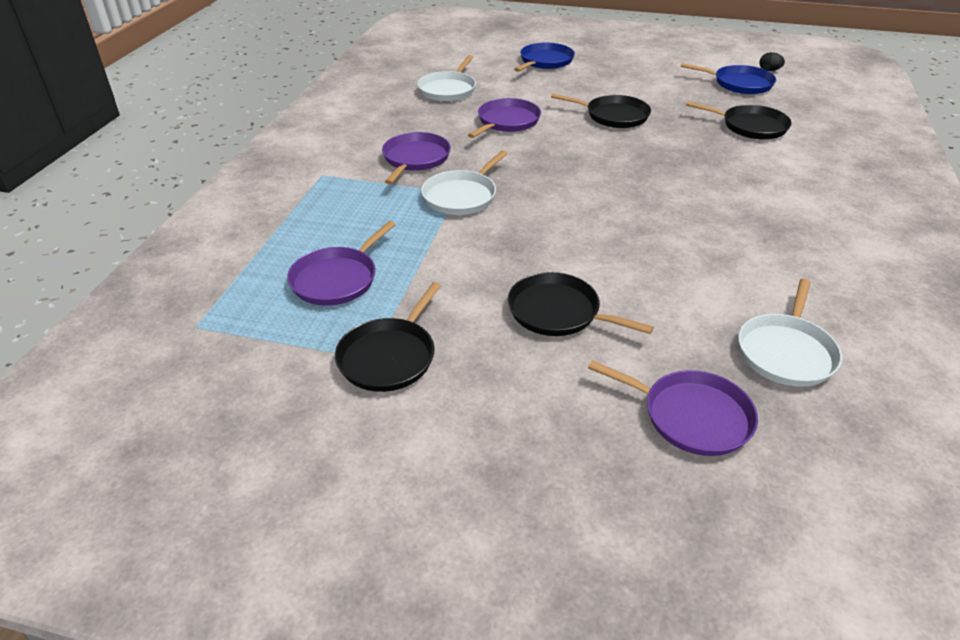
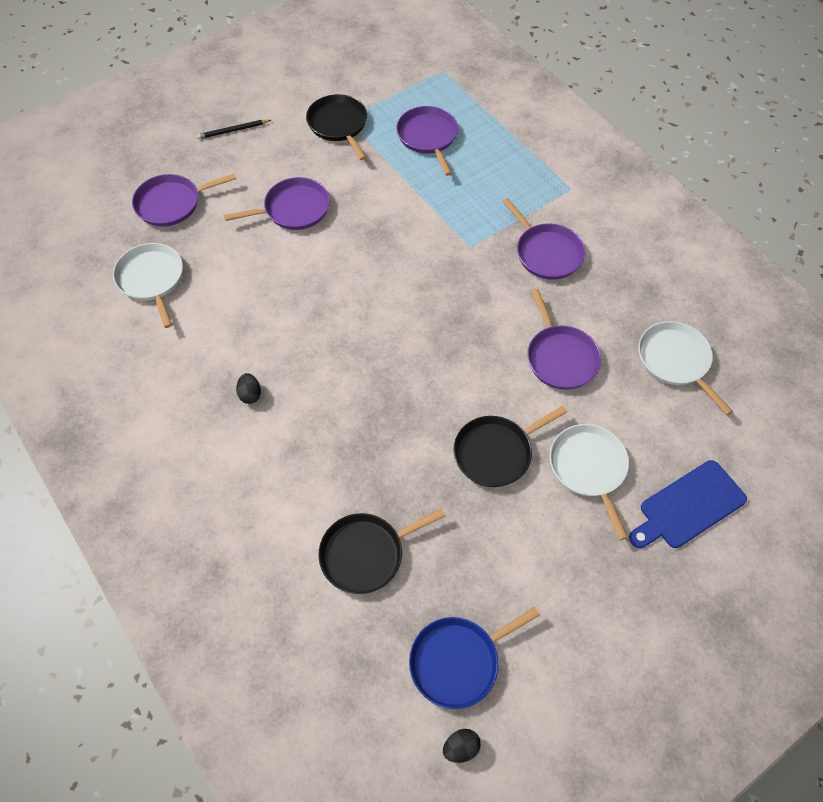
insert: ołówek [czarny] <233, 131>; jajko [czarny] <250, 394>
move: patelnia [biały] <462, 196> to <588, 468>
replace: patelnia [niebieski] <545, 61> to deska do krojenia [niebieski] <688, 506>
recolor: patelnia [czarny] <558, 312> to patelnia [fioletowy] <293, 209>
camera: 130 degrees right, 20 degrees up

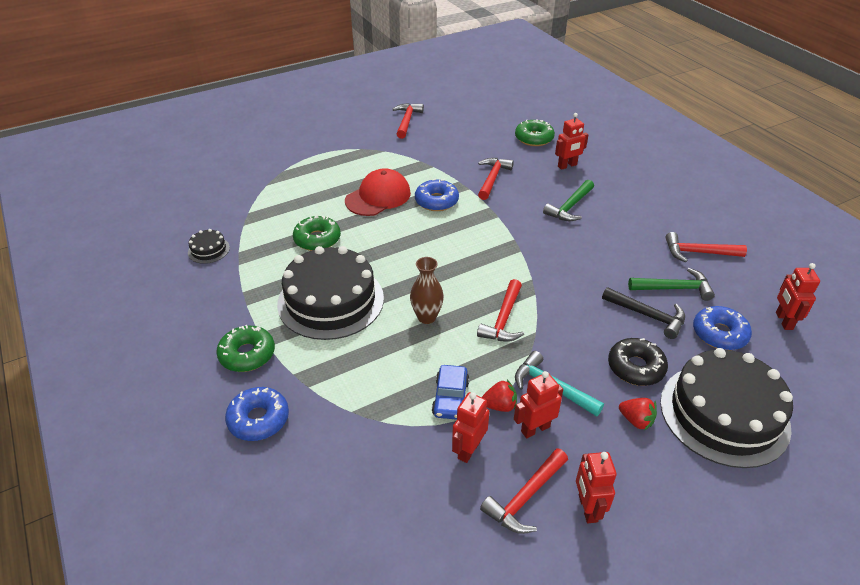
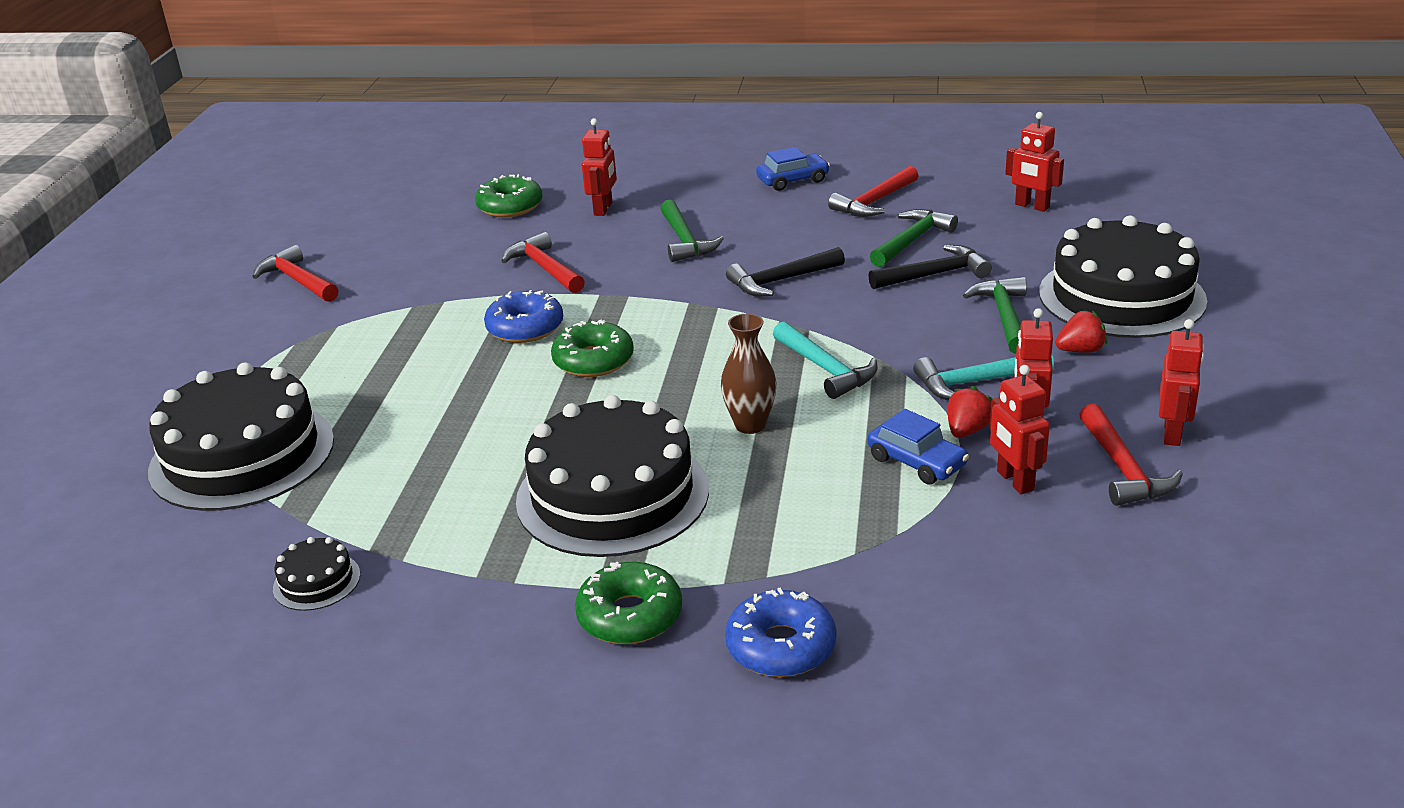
delete: czapka [czerwony] <378, 197>; donut [niebieski] <719, 334>
insert: tort [czarny] <242, 455>; młotek [czarny] <781, 281>; samochód [niebieski] <793, 180>
move: donut [zielony] <317, 239> to <593, 360>
replace: donut [czarny] <635, 367> to młotek [zielony] <1004, 316>
recolor: młotek [czerwony] <503, 319> to młotek [turkusowy] <825, 369>
rotate: robot [czerwony] <587, 508> = <1172, 433> 105 degrees counterclockwise
camera: 50 degrees left, 10 degrees down

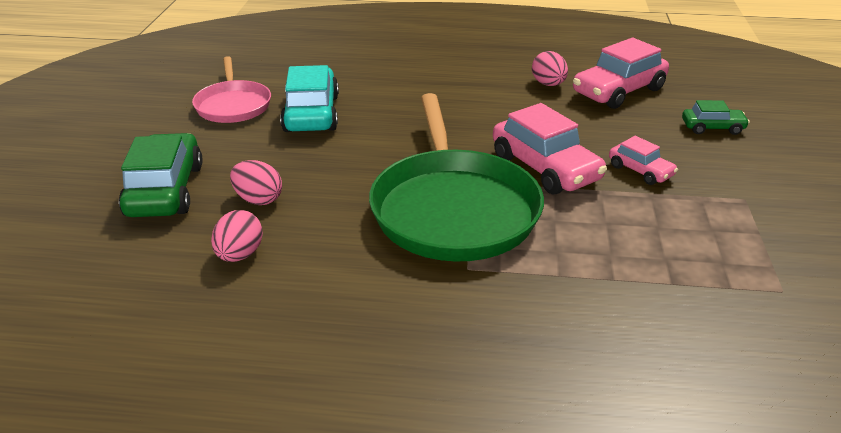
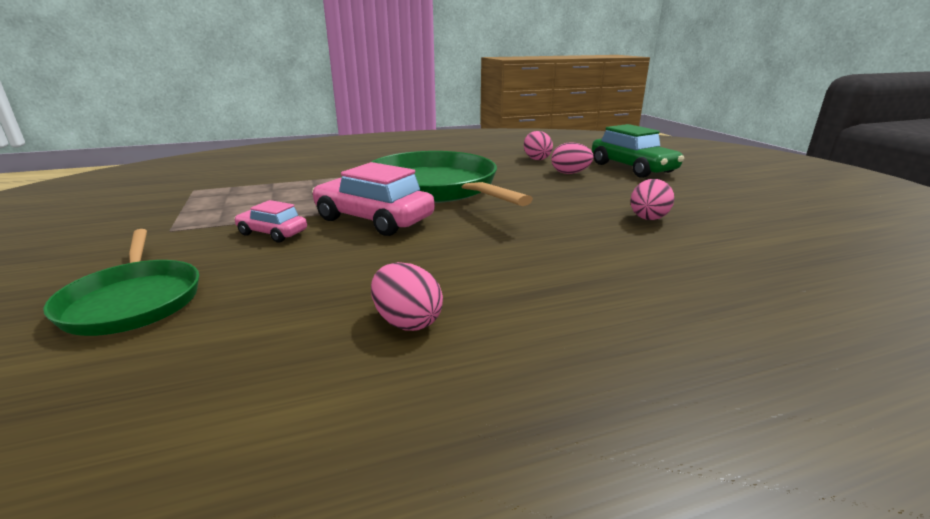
delete: patelnia [różowy] <233, 105>; samochód [różowy] <618, 91>
replace: samochód [turkusowy] <311, 113> to jajko [różowy] <648, 219>; samochód [zielony] <712, 128> to patelnia [zielony] <133, 300>
camera: 155 degrees right, 10 degrees down

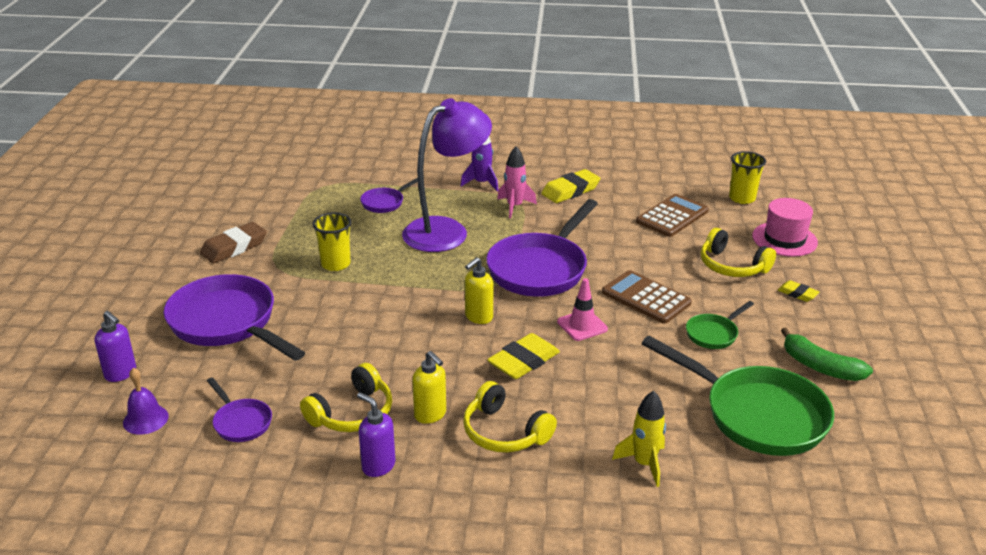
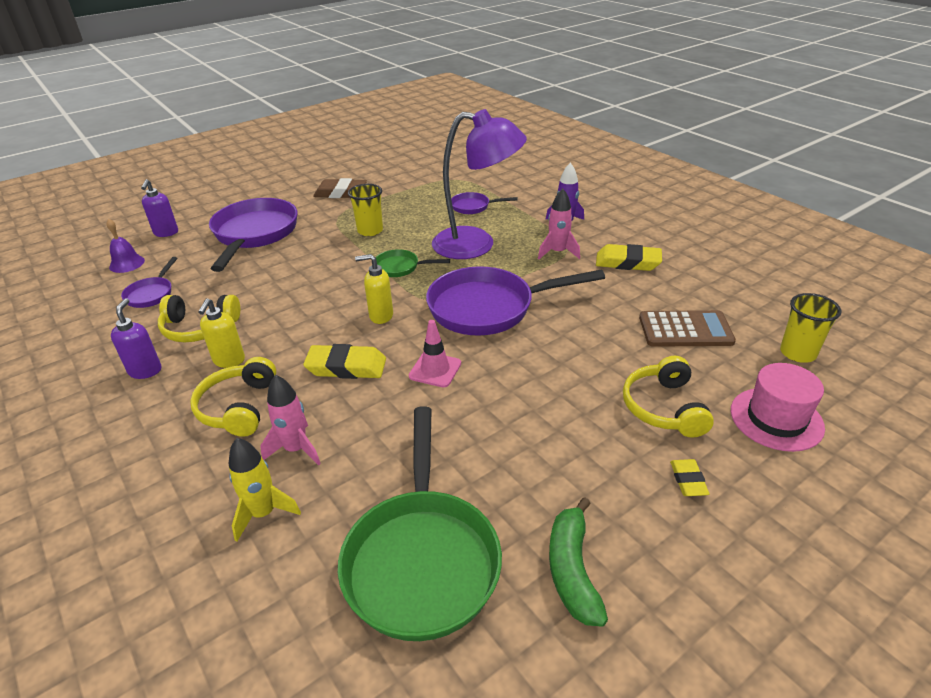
delete: kalkulator [brązowy] <646, 298>
insert: rakieta [różowy] <296, 449>
move: patelnia [zielony] <714, 334> to <400, 267>
camera: 50 degrees right, 5 degrees up

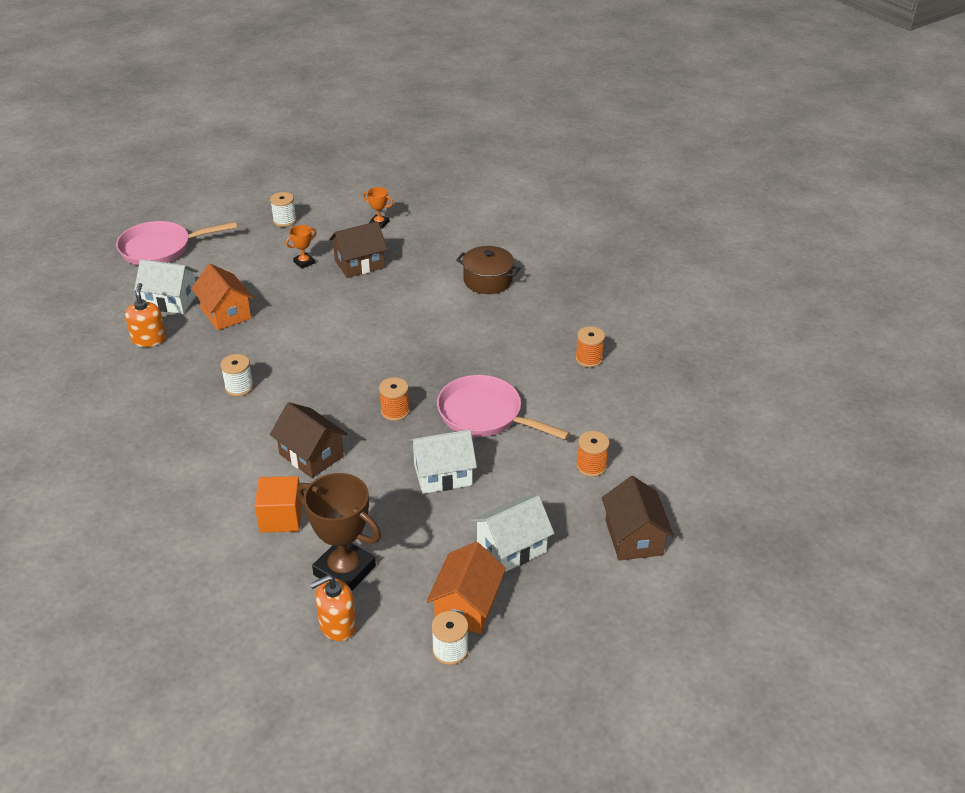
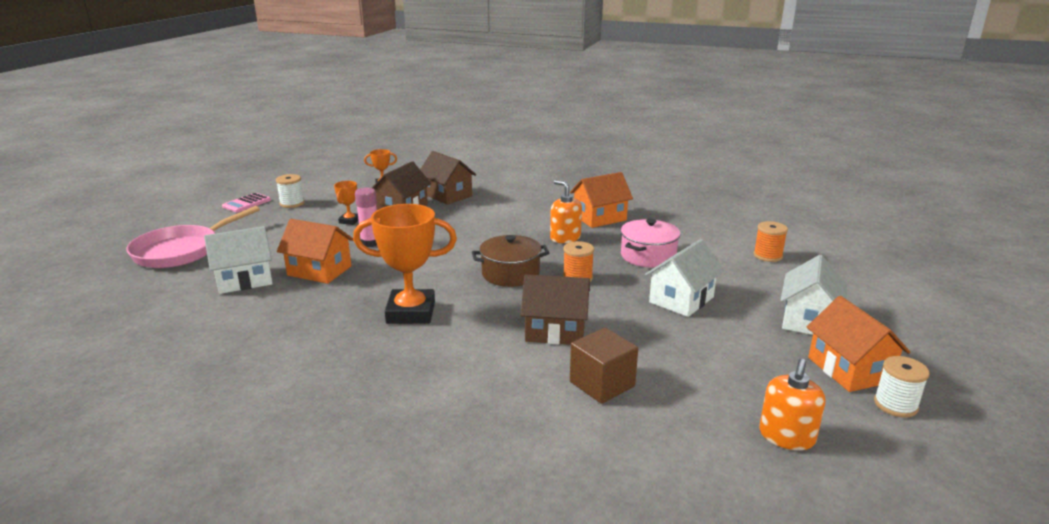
delete: puchar [brązowy] <344, 570>; szpulka [pomarańczowy] <588, 359>
insert: kalkulator [różowy] <247, 203>; klej w sztyfcie [różowy] <370, 243>; domek [pomarańczowy] <599, 218>
move: dozownik mydła [pomarańczowy] <149, 339> to <565, 238>; garnek [brązowy] <487, 280> to <510, 274>; domek [brązowy] <633, 537> to <447, 195>
replace: szpulka [biały] <239, 387> to puchar [pomarańczowy] <411, 312>; patelnia [różowy] <485, 415> to garnek [różowy] <648, 256>
recolor: sześcian [pomarańczowy] <281, 517> to sześcian [brązowy] <602, 384>
camera: 35 degrees left, 15 degrees down

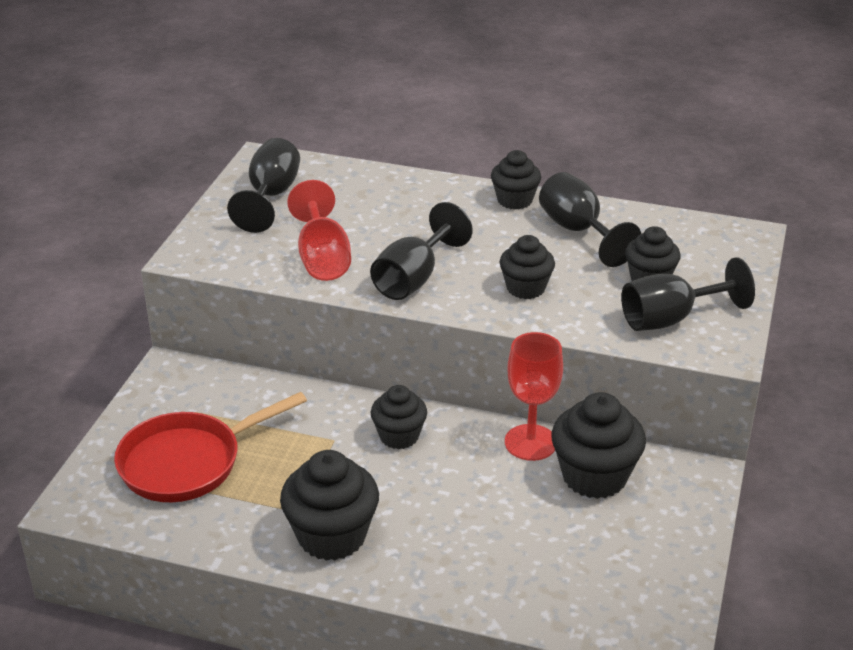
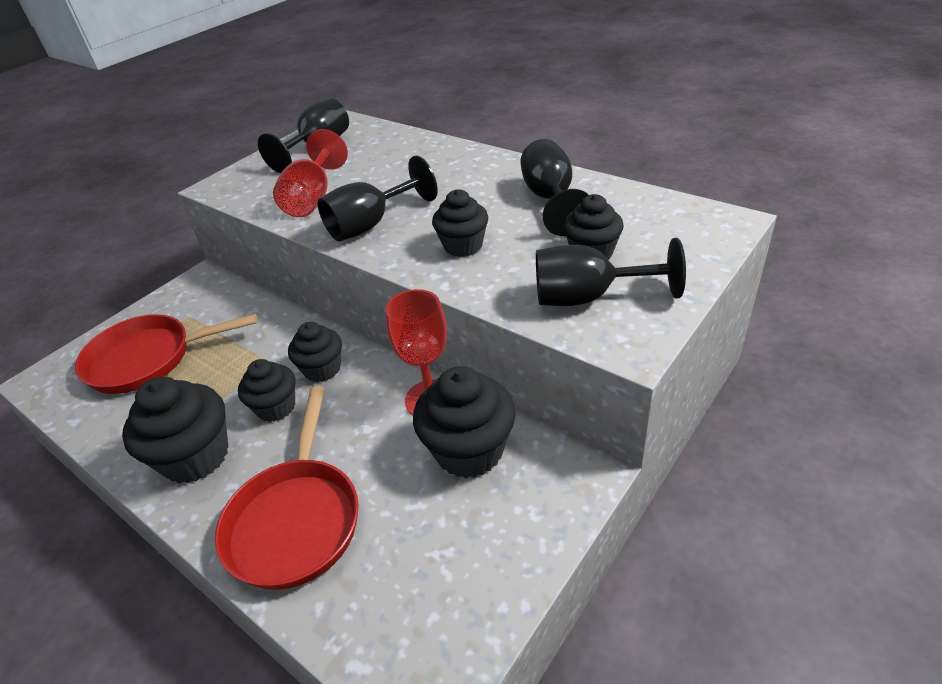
insert: patelnia [czerwony] <296, 519>
move: muffinka [czarny] <514, 200> to <276, 407>
camera: 25 degrees right, 5 degrees up

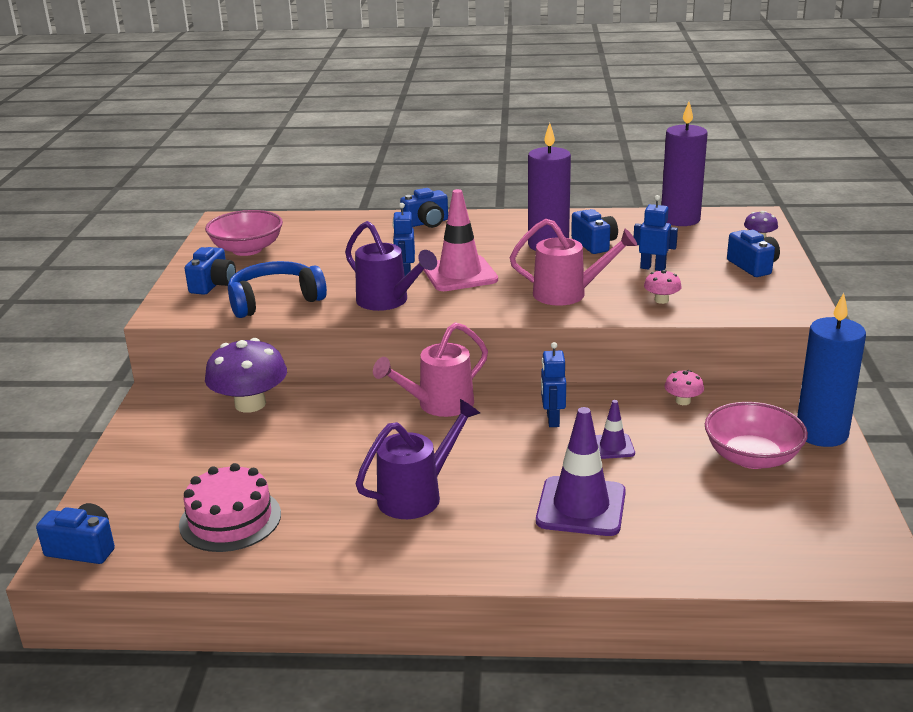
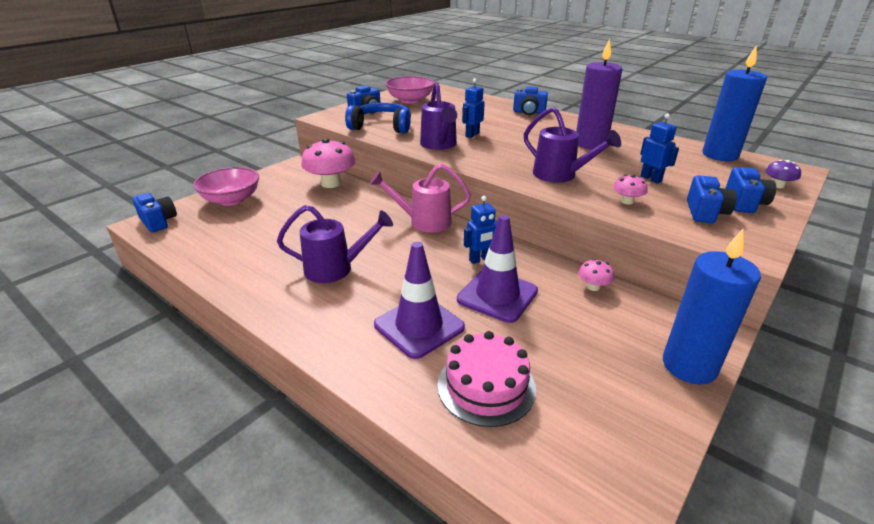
delete: pachołek [różowy] <460, 274>
move: tort [różowy] <230, 519> to <486, 386>; aparat fotograficzny [niebieski] <594, 244> to <705, 212>; miska [różowy] <752, 457> to <231, 200>
recolor: grzyb [fioletowy] <250, 404> to grzyb [różowy] <331, 183>; konewka [różowy] <568, 294> to konewka [fioletowy] <560, 175>; świeca [fioletowy] <680, 219> to świeca [niebieski] <720, 155>
rotate: robot [niebieski] <552, 420> = <480, 259> 150 degrees counterclockwise
resize: pachołek [fioletowy] <612, 446> = <497, 295> x1.97
camera: 35 degrees right, 5 degrees up

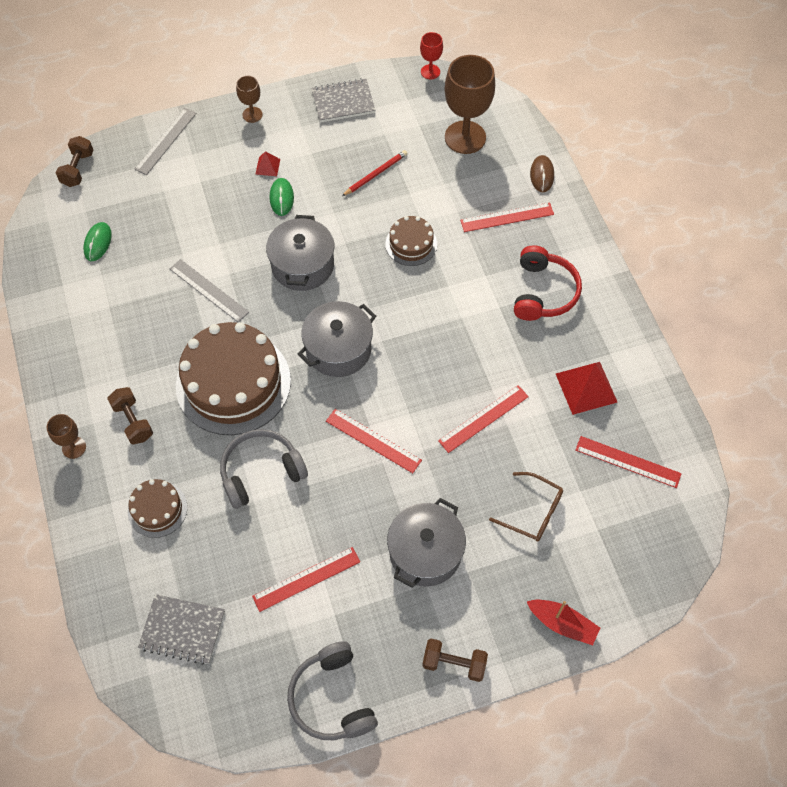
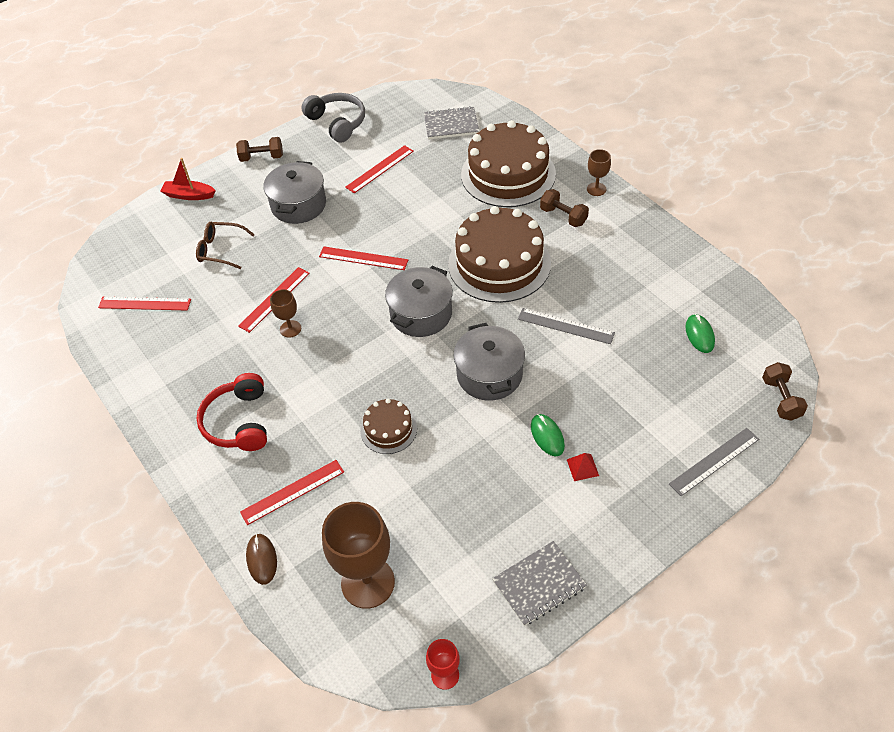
delete: słuchawki [szary] <261, 472>; ołówek [czerwony] <375, 174>; piramida [czerwony] <586, 387>
move: kielich [brązowy] <252, 115> to <290, 329>
rotate: linijka [szary] <166, 141> = <714, 461> 45 degrees clockwise
resize: tort [brązowy] <157, 509> = <508, 174> x2.06
camera: 165 degrees right, 10 degrees down

